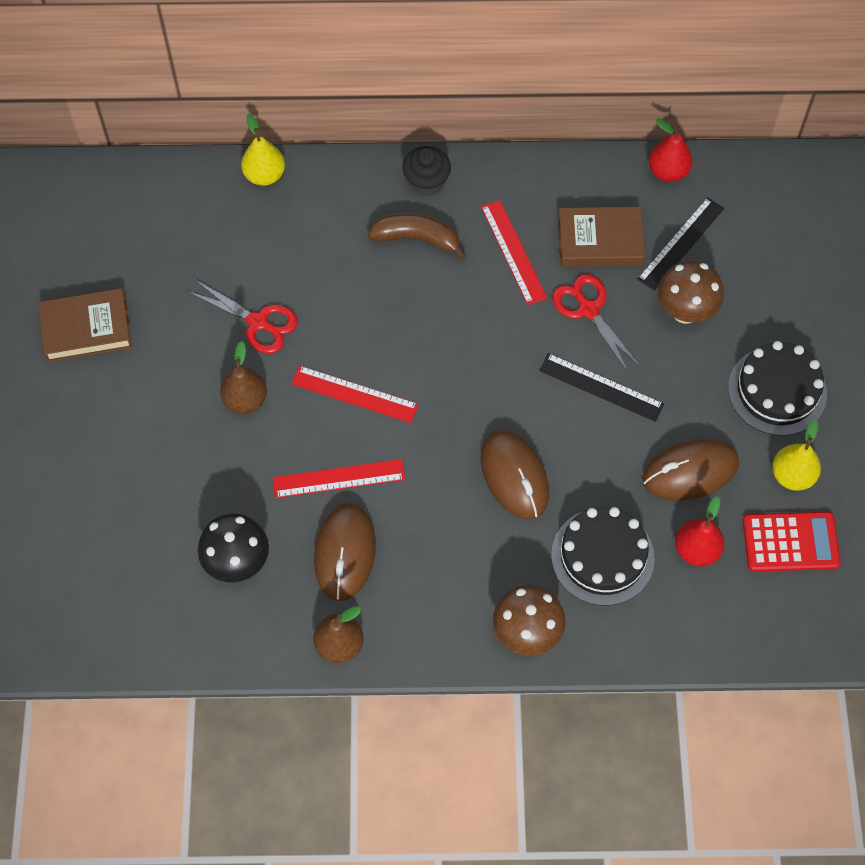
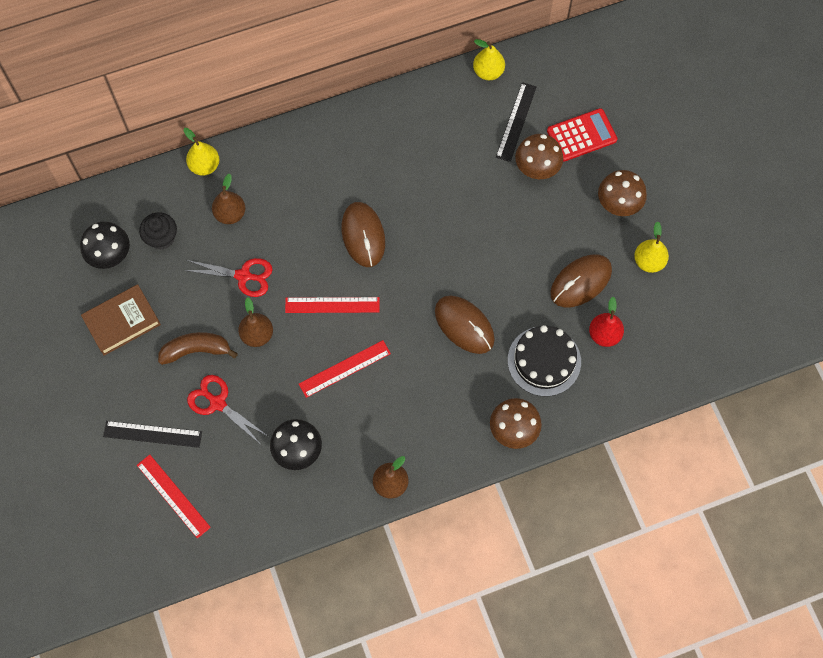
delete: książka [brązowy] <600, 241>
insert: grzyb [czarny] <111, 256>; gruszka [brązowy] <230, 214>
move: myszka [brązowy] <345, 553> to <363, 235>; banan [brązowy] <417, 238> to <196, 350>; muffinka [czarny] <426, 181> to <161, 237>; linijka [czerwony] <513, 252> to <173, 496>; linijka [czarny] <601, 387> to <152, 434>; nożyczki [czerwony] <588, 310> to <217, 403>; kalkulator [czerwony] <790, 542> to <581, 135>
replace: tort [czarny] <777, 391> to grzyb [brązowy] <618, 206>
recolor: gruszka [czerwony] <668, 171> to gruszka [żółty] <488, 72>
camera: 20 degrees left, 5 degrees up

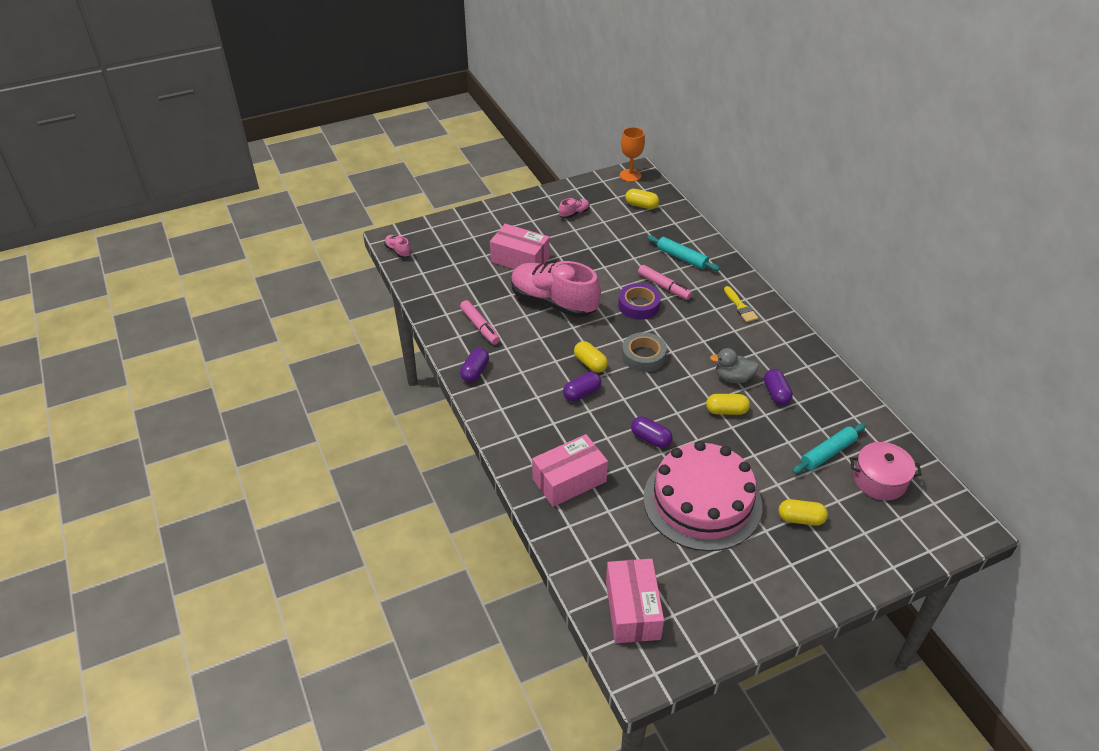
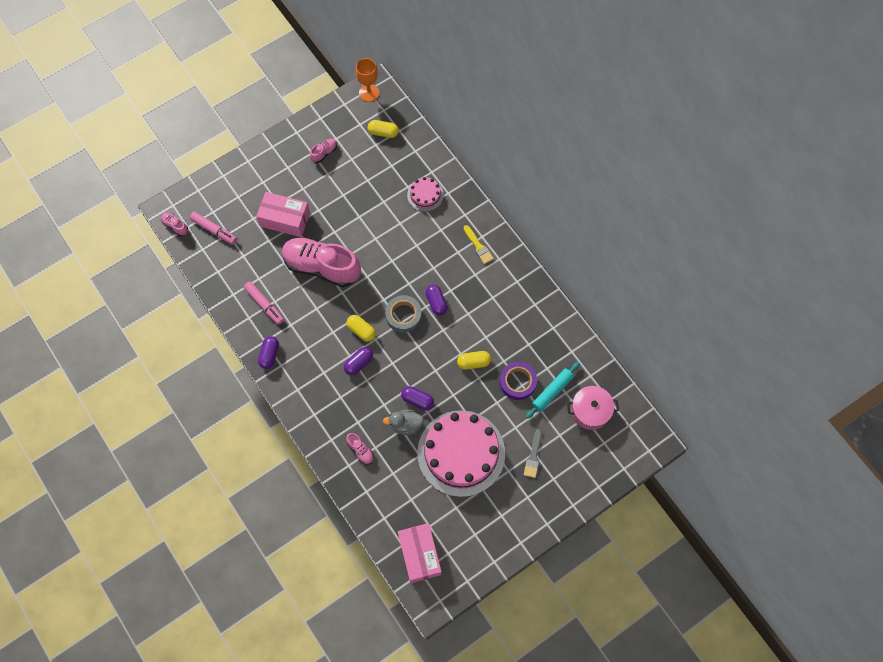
move: taśma klejąca [fioletowy] <638, 305> to <517, 382>; flamaster [różowy] <664, 287> to <214, 230>; kaczka [szary] <733, 378> to <405, 425>; kapsułka [fioletowy] <776, 393> to <436, 302>
replace: pudełko [różowy] <569, 480> to but [różowy] <360, 450>; wałek do ciasta [turkusowy] <682, 258> to tort [różowy] <425, 195>; kapsułka [żółty] <800, 519> to pędzel [szary] <533, 456>
camera: 10 degrees left, 25 degrees up

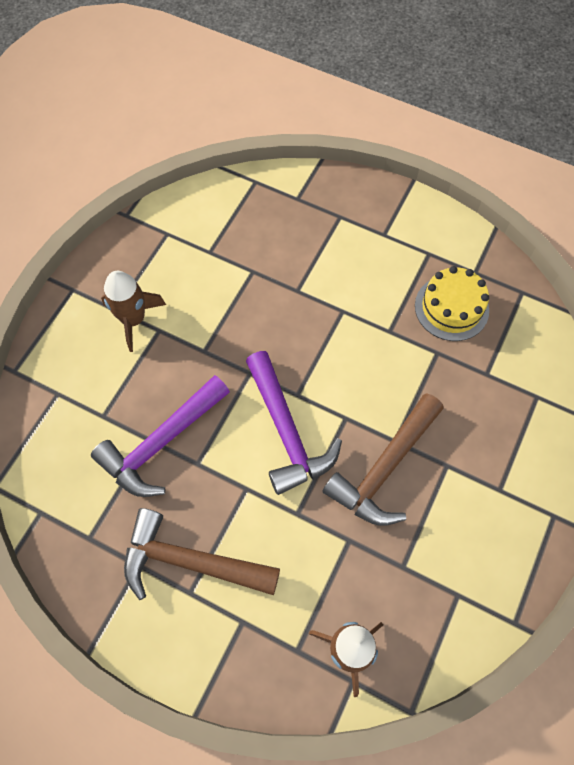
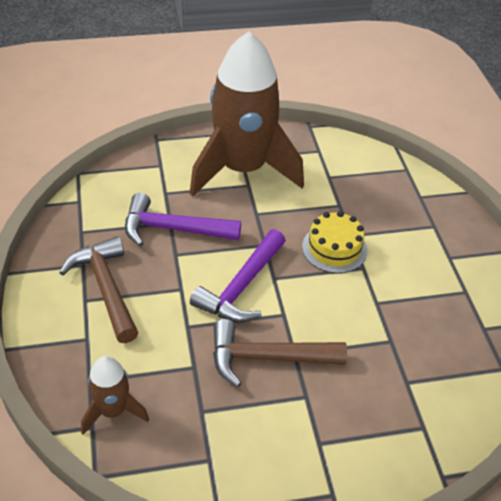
move: tort [żółty] <451, 308> to <334, 248>
resize: rakieta [brązowy] <134, 319> = <243, 169> x2.24
camera: 50 degrees right, 20 degrees down

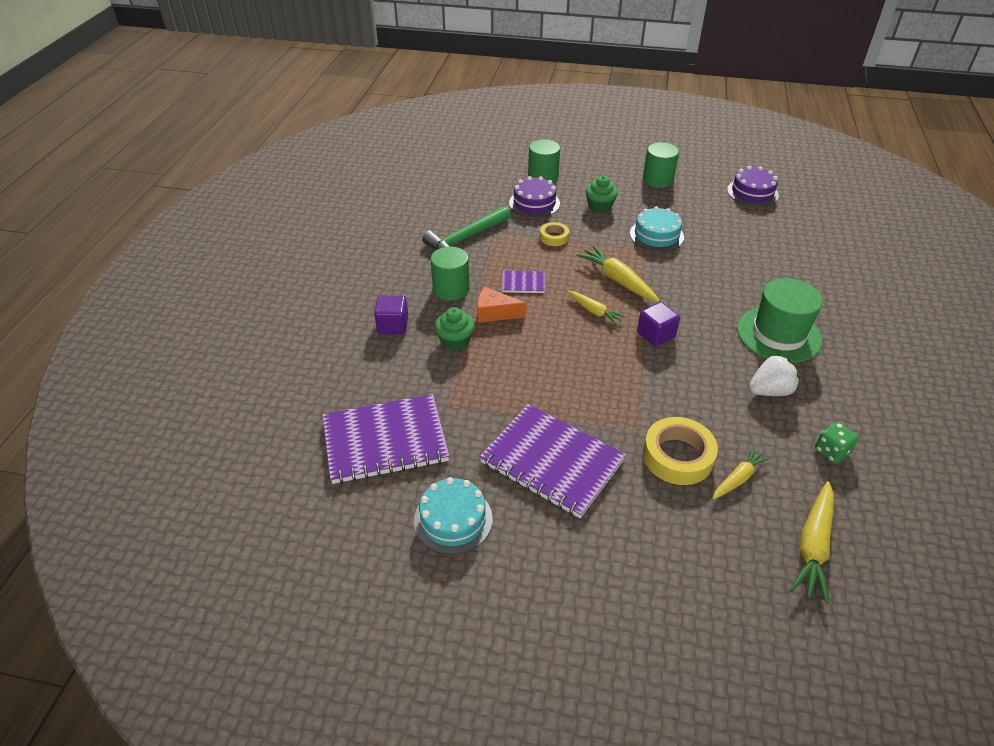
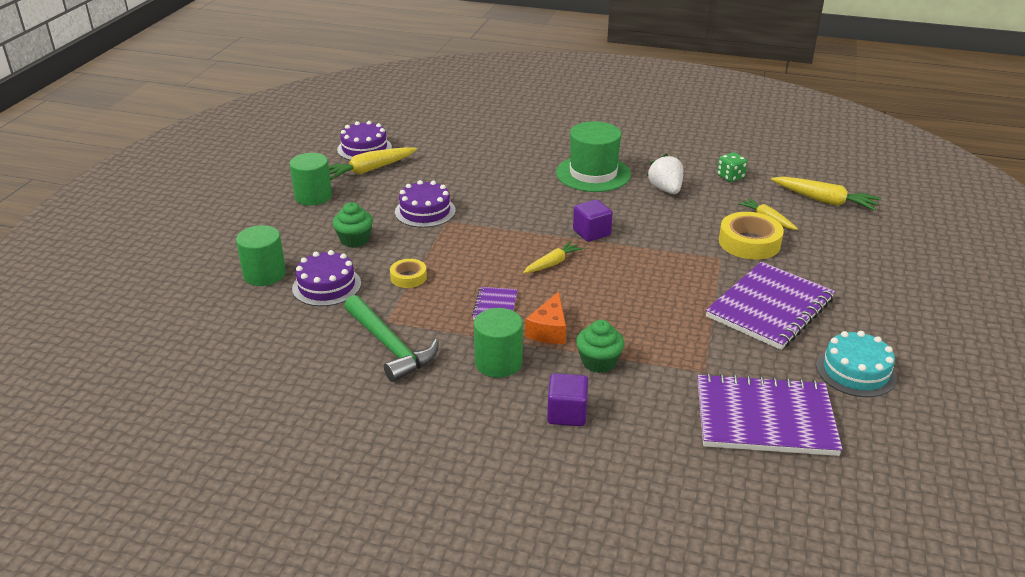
move: marchewka [żółty] <618, 280> to <369, 170>
recolor: tort [turkusowy] <656, 235> to tort [fioletowy] <425, 211>
rotate: zeszyt [fioletowy] <385, 441> = <765, 418> 75 degrees counterclockwise
camera: 85 degrees left, 10 degrees down

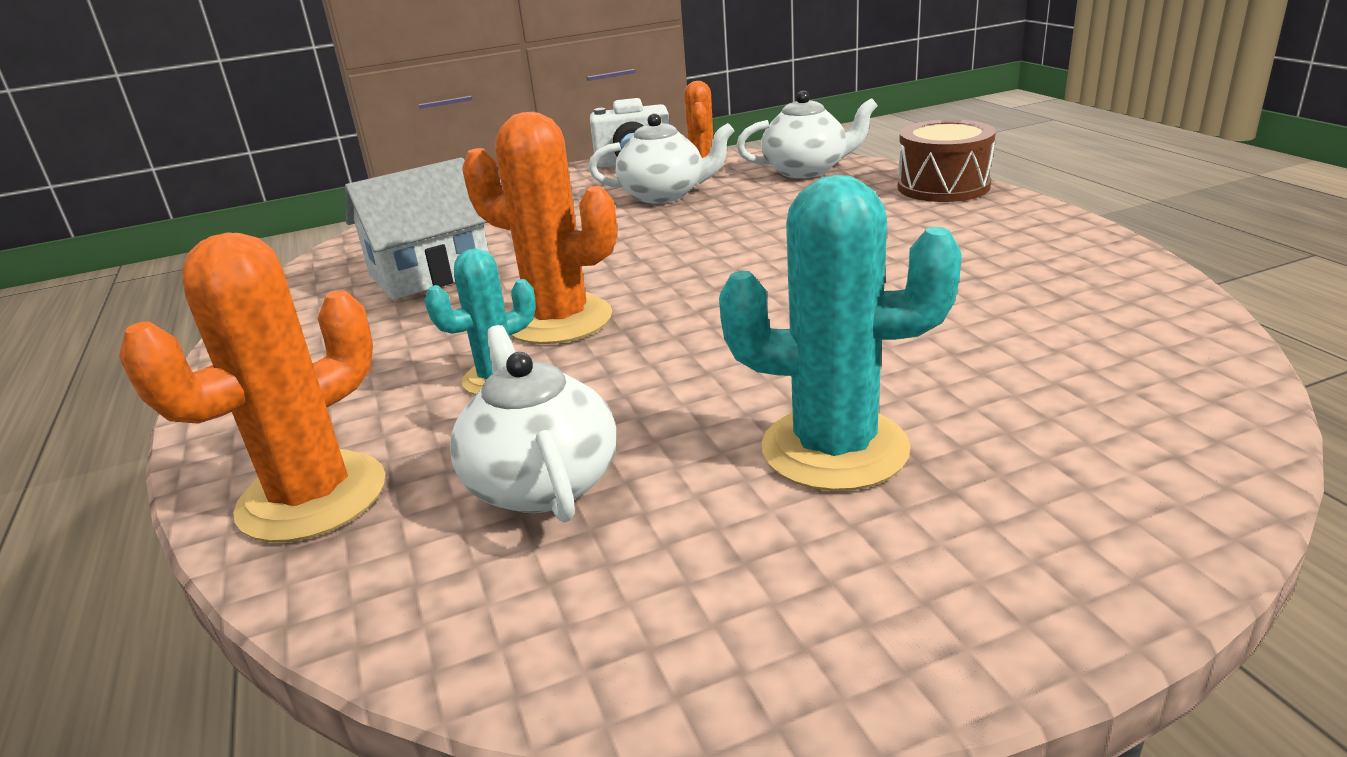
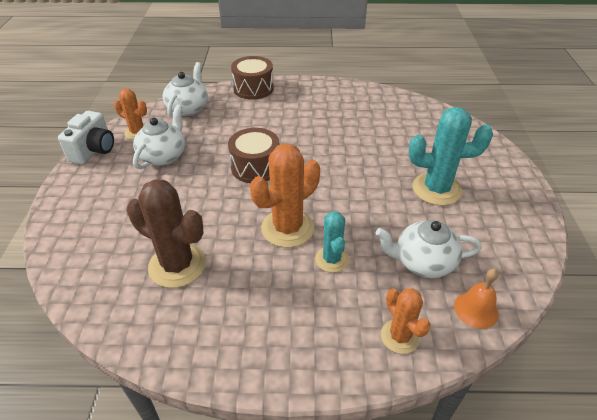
insert: bęben [brązowy] <255, 167>; dzwonek [pomarańczowy] <476, 309>
replace: domek [biały] <430, 273> to kaktus [brązowy] <177, 265>
rotate: kaktus [turkusowy] <834, 449> = <436, 189> 60 degrees clockwise
resize: kaktus [pomarańczowy] <312, 497> = <400, 336> x0.60
camera: 70 degrees left, 15 degrees up

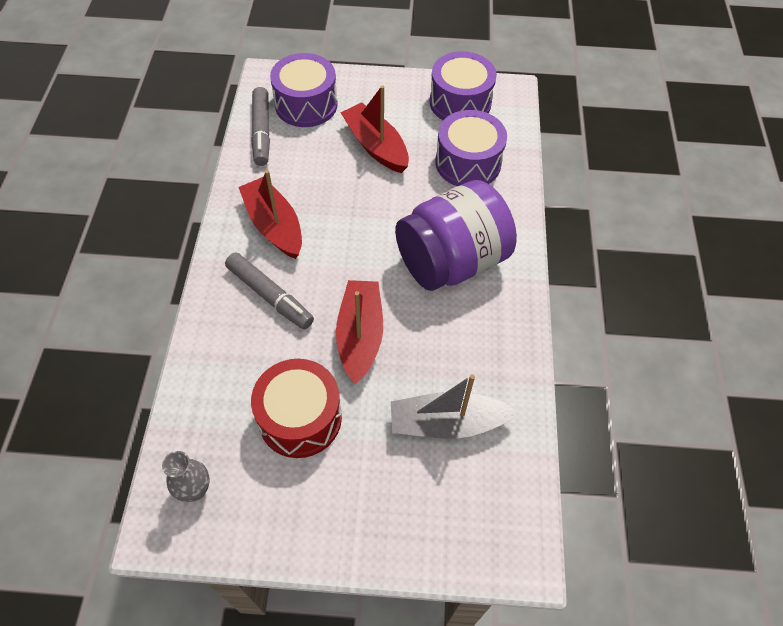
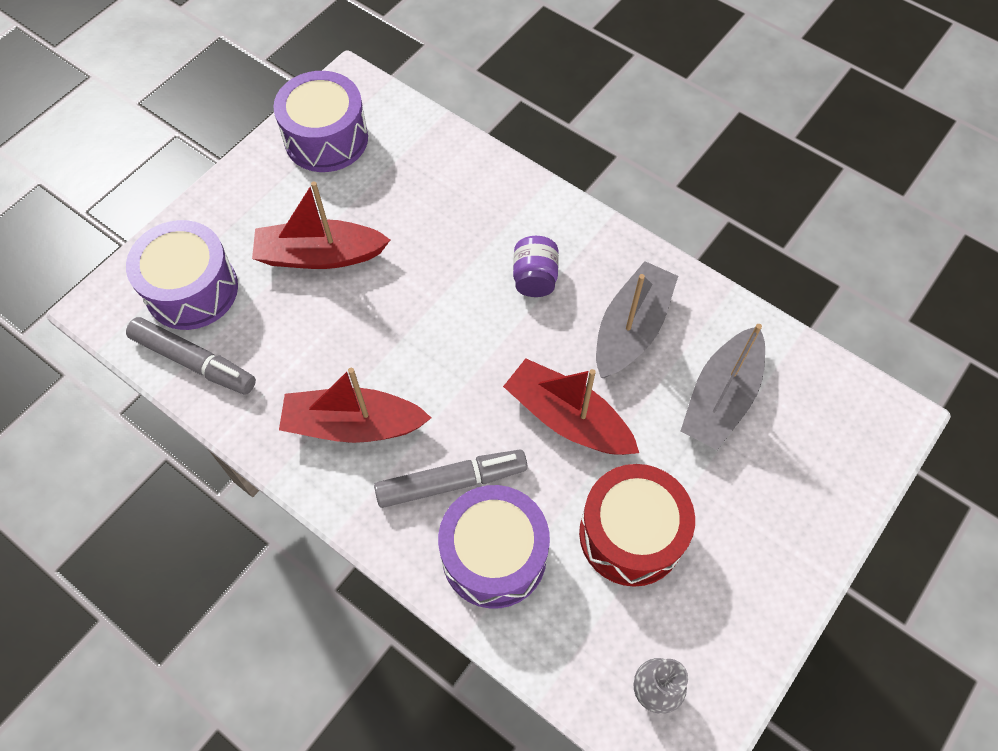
insert: łódka [szary] <631, 329>
move: bęben [fioletowy] <468, 163> to <494, 555>
resize: słoik [fioletowy] <451, 261> = <535, 278> x0.42
camera: 55 degrees left, 5 degrees up

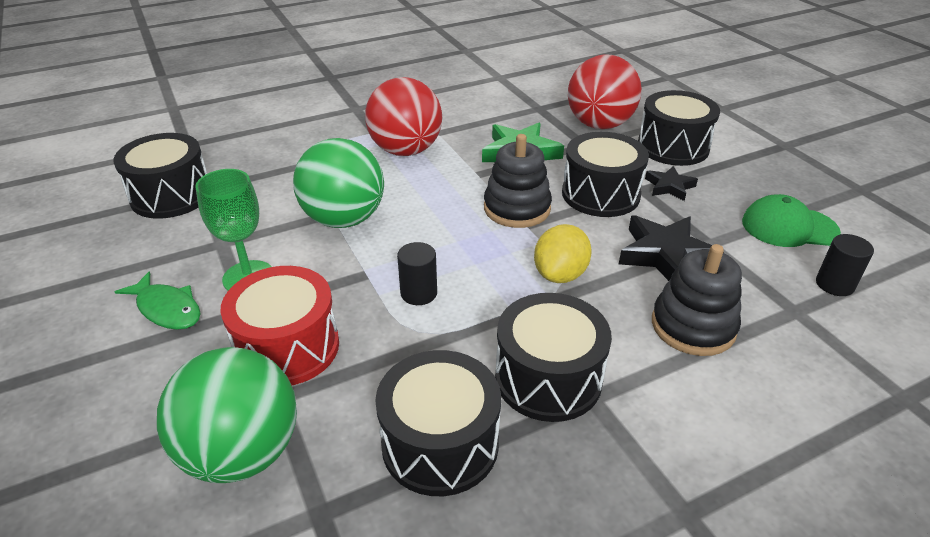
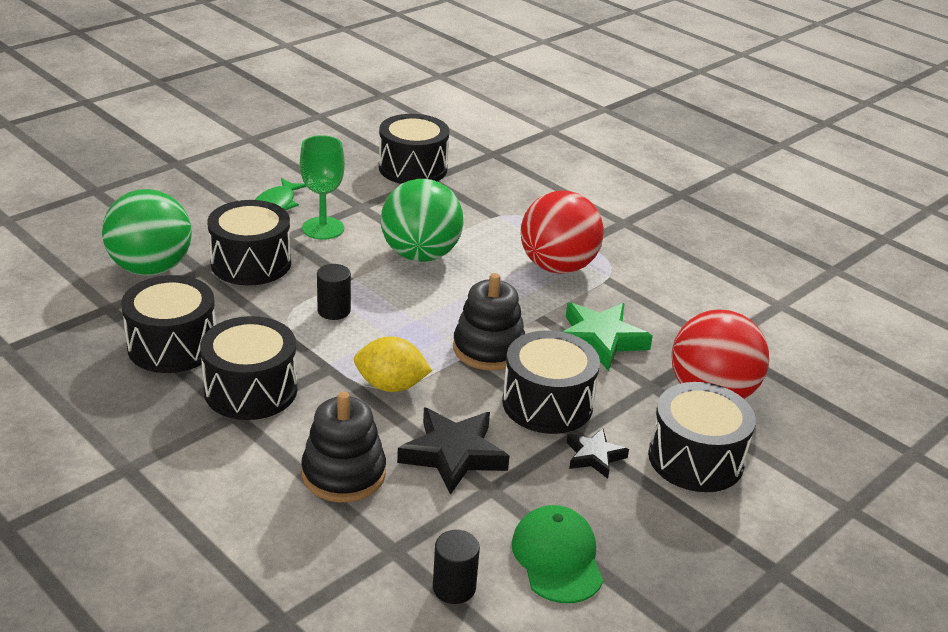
recolor: bęben [czerwony] <288, 347> to bęben [czarny] <251, 263>
camera: 70 degrees right, 5 degrees down

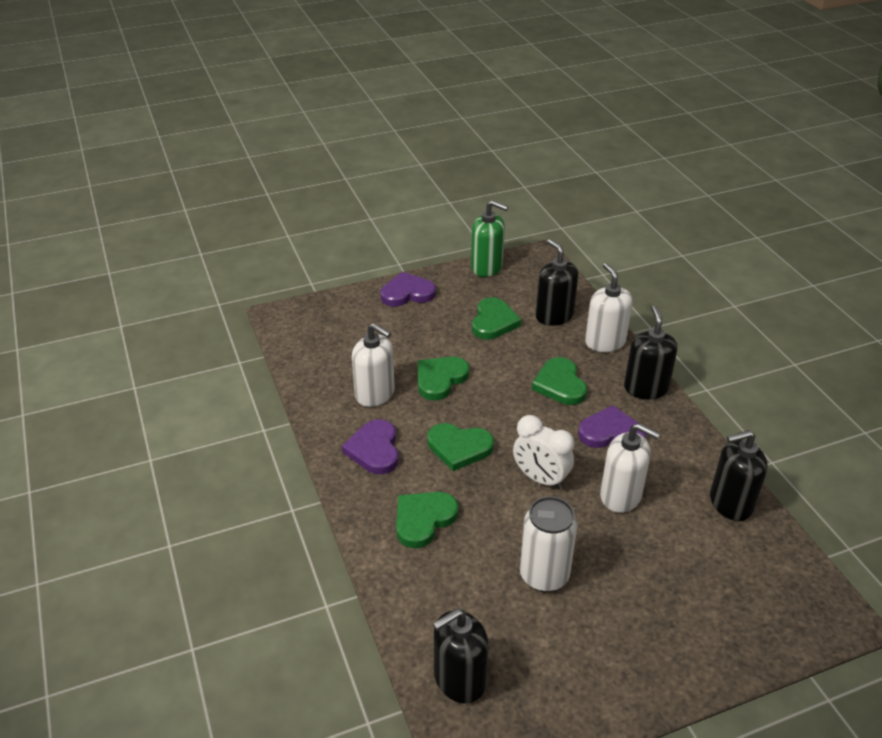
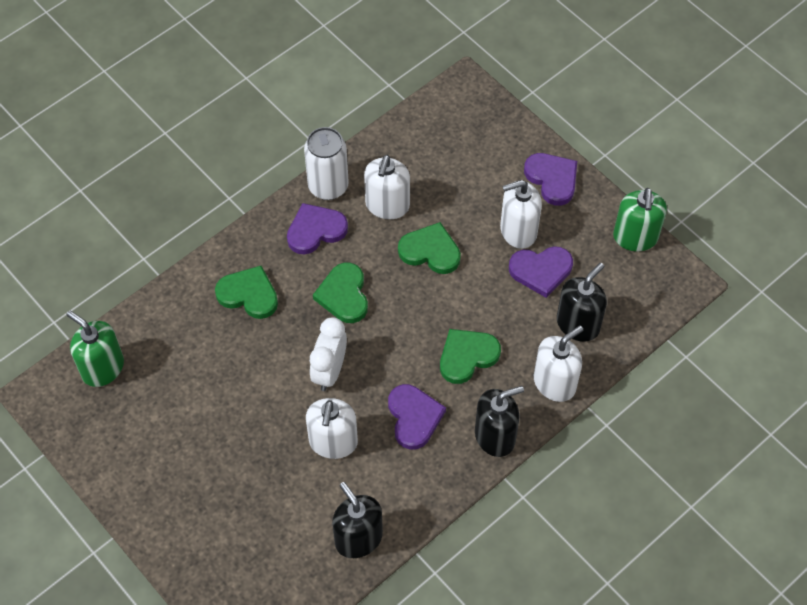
insert: dozownik mydła [biały] <518, 231>
move: puszka [biały] <544, 575> to <328, 186>
recolor: dozownik mydła [czarny] <459, 679> to dozownik mydła [zielony] <102, 368>; serce [zielony] <493, 322> to serce [fioletowy] <541, 271>
camera: 70 degrees right, 20 degrees up

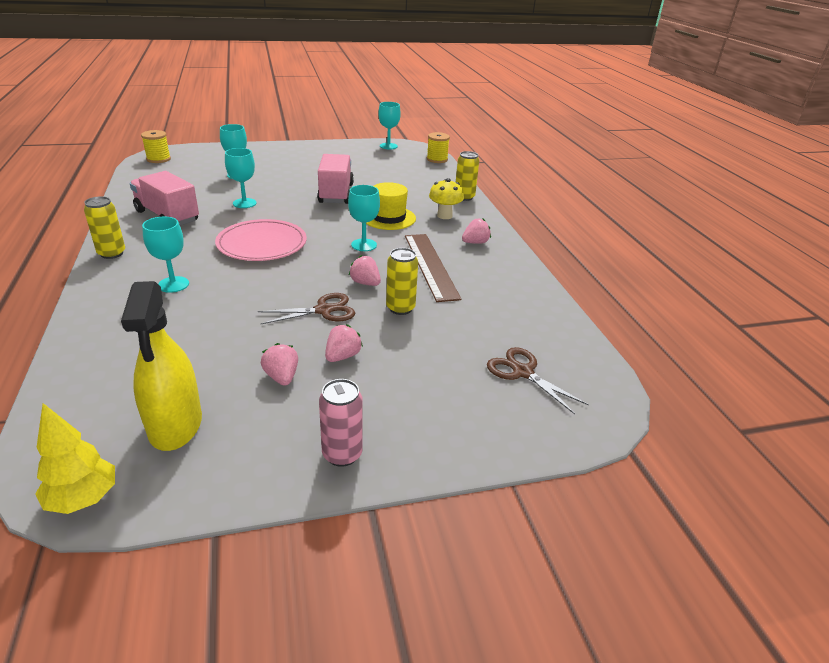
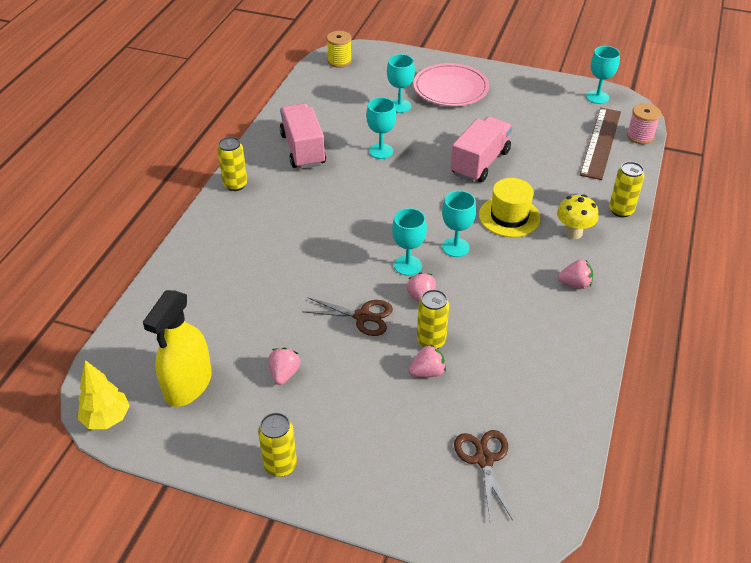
move: kielich [turkusowy] <173, 284> to <408, 265>; talerz [różowy] <262, 244> to <450, 88>; truskawka [różowy] <342, 356> to <427, 372>; linijka [brązowy] <430, 265> to <601, 142>
recolor: puszka [różowy] <342, 454> to puszka [żółty] <280, 465>; szpulka [żółty] <437, 159> to szpulka [różowy] <640, 136>
camera: 35 degrees right, 10 degrees up

